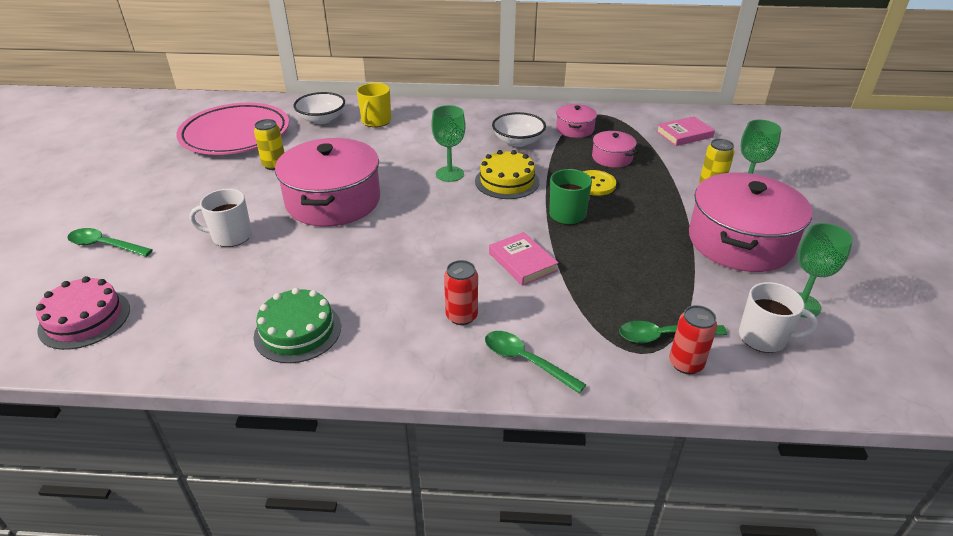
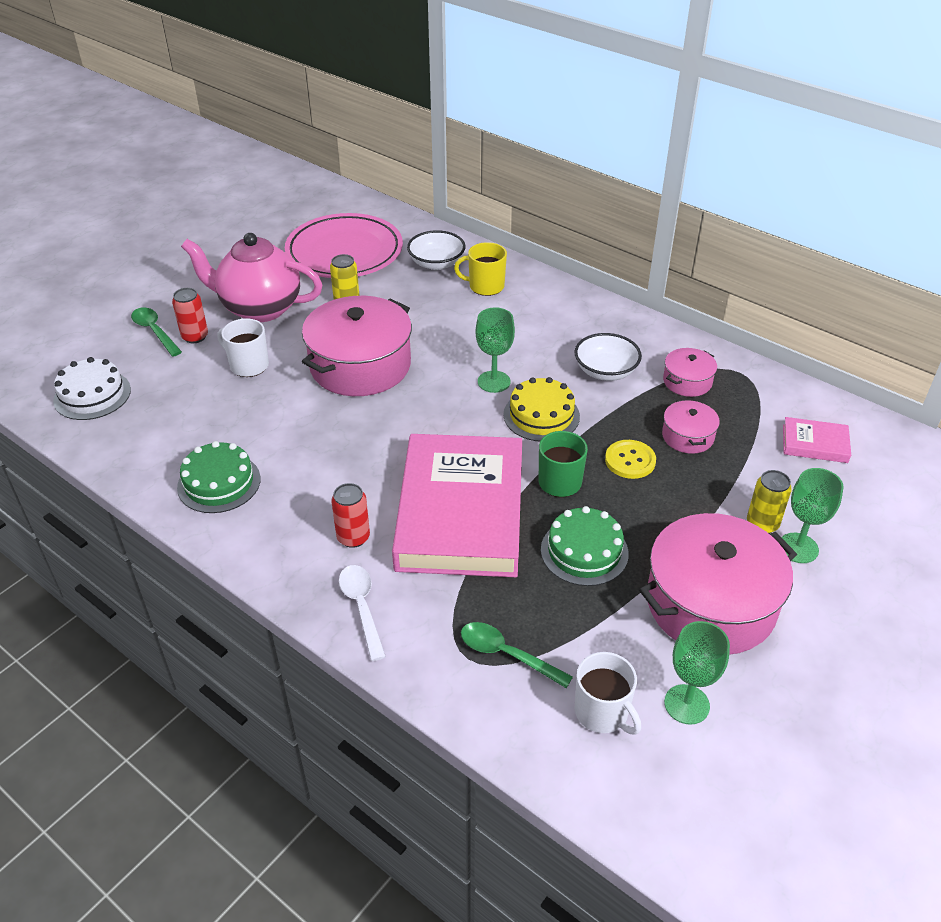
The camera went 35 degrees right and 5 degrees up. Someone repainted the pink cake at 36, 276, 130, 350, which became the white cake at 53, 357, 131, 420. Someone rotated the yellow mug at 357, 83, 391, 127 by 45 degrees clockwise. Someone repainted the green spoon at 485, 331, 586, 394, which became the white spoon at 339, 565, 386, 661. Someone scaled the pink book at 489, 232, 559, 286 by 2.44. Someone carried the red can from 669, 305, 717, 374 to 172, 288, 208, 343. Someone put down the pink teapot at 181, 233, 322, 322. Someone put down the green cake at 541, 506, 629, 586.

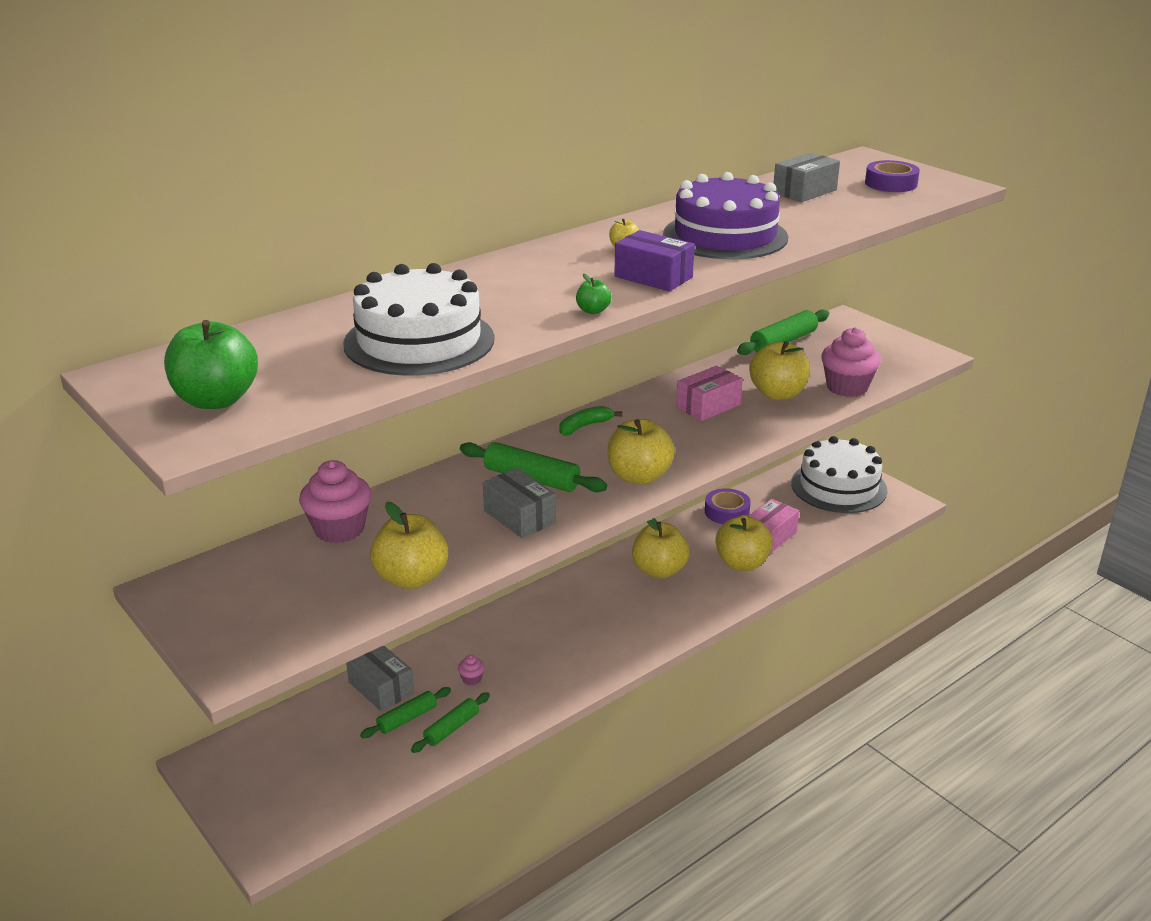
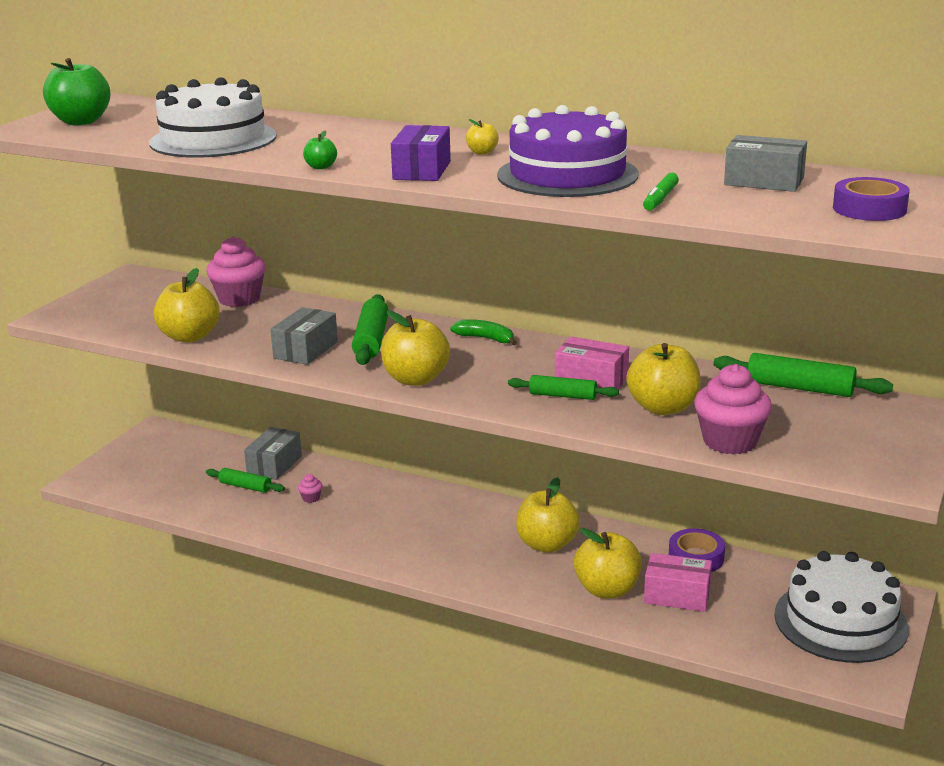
The camera went 65 degrees right and 5 degrees down. Someone carried the green rolling pin from 411, 692, 490, 753 to 508, 375, 619, 400. Someone put down the green marker at 643, 173, 679, 210.

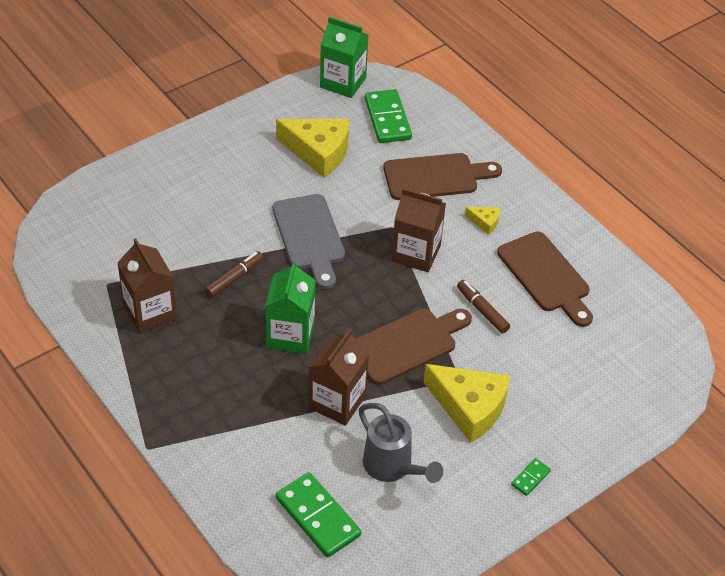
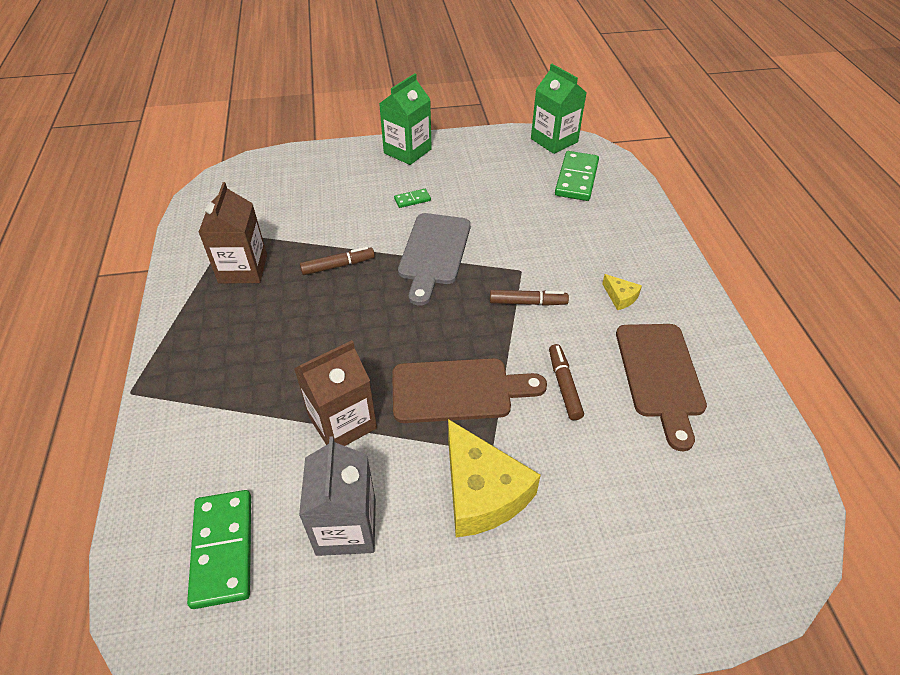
The camera went 30 degrees right and 0 degrees up. Someone carried the green carton from 265, 261, 316, 354 to 379, 73, 432, 165. Someone took away the yellow cheese at 276, 119, 349, 178. Someone swapped the grey watering can at 359, 403, 443, 483 for the grey carton at 299, 436, 376, 556. Someone took away the brown cutting board at 383, 153, 502, 200. Someone swapped the brown carton at 392, 188, 446, 272 for the brown marker at 490, 290, 569, 306. Someone carried the green domino from 511, 458, 551, 496 to 394, 189, 431, 208.

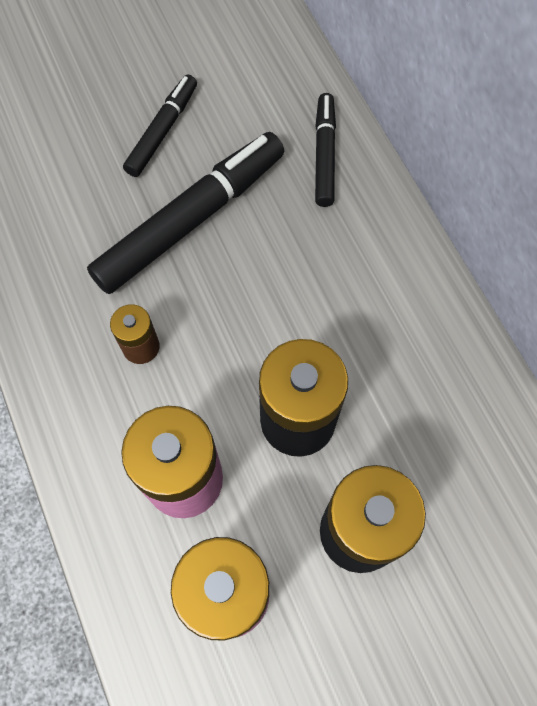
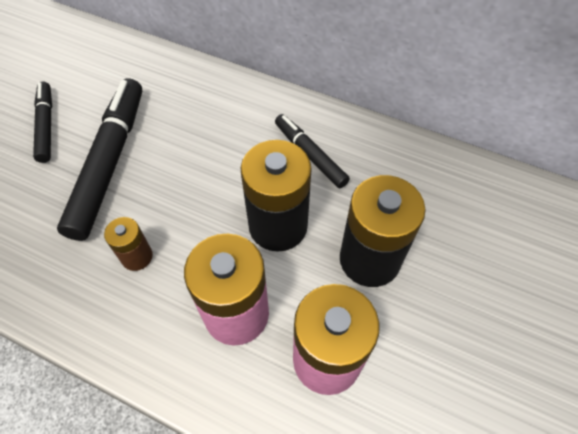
The camera went 40 degrees left and 10 degrees down. Someone carried the black marker from 315, 93, 336, 207 to 275, 114, 350, 188.

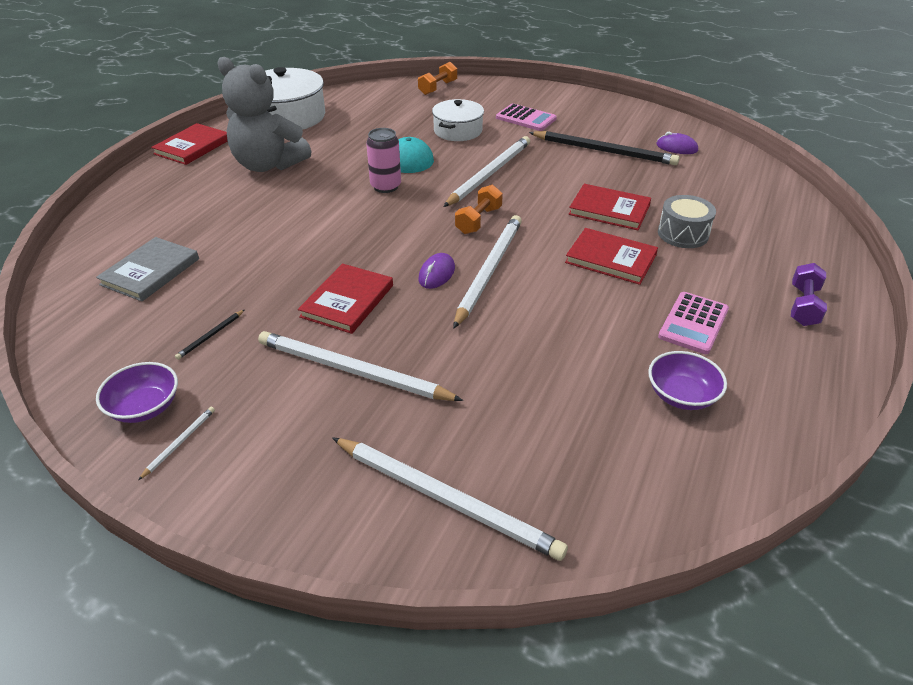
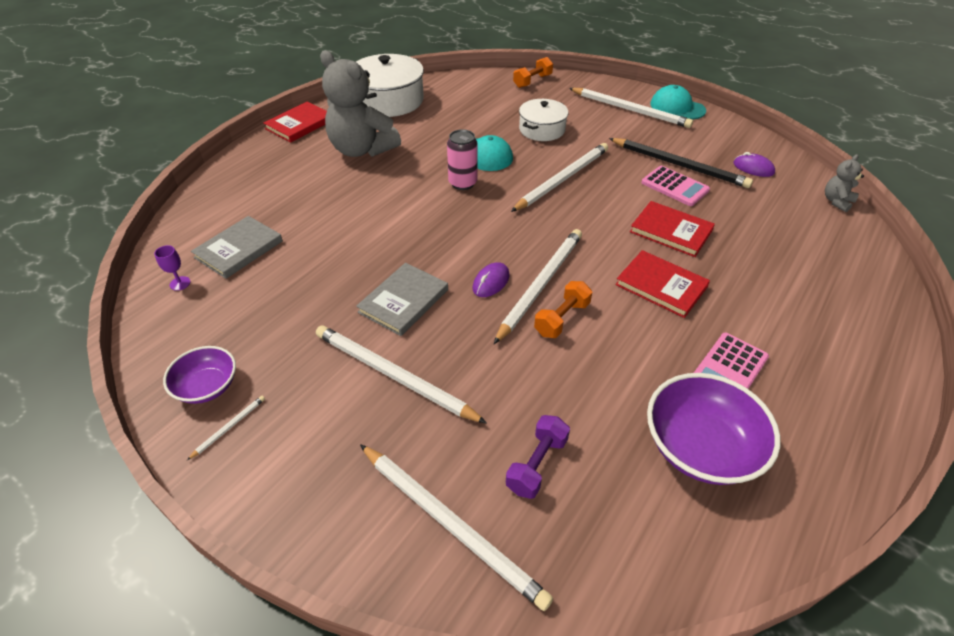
The camera went 10 degrees right and 5 degrees up. Someone took away the black pencil at 175, 310, 244, 360. Someone repainted the red book at 298, 263, 393, 334, which became the grey book at 356, 263, 448, 336. Someone carried the orange dumbbell from 455, 185, 503, 234 to 534, 281, 592, 338. Someone carried the pink calculator from 496, 103, 557, 131 to 641, 166, 710, 206. Someone scaled the purple bowl at 648, 351, 727, 410 by 1.67. Someone took away the grey drum at 658, 195, 716, 248. Someone carried the purple dumbbell from 791, 263, 827, 326 to 506, 415, 570, 499. Someone put down the purple goblet at 154, 245, 191, 291. Someone put down the white pencil at 569, 88, 693, 128. Someone put down the turquoise cap at 650, 85, 706, 120. Someone put down the grey teddy bear at 825, 154, 864, 212.

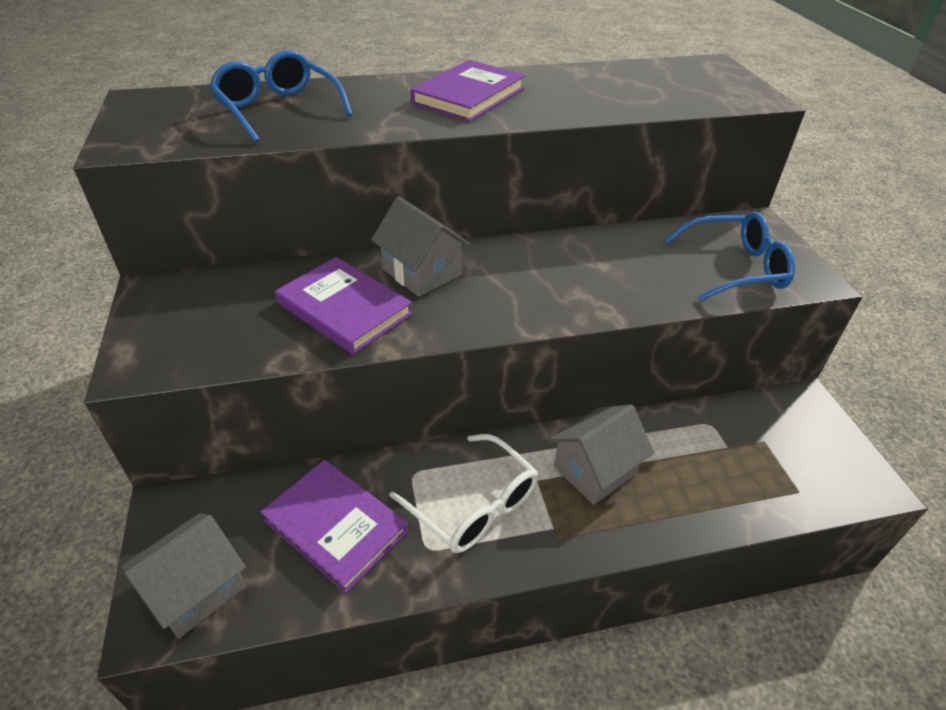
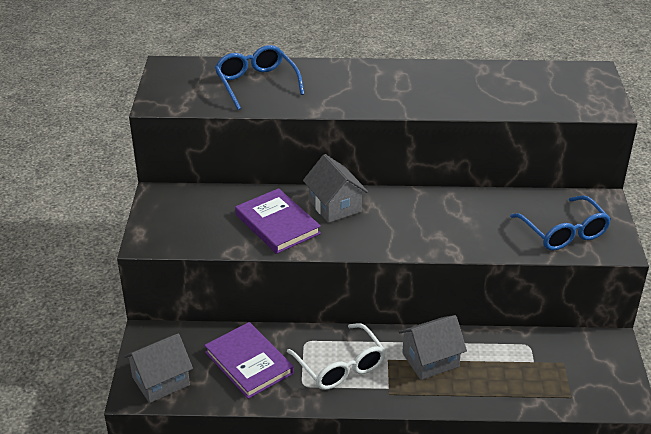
The camera went 15 degrees right and 5 degrees down. Someone took away the purple book at 410, 60, 525, 122. Someone rotated the blue glasses at 664, 211, 795, 301 by 60 degrees clockwise.

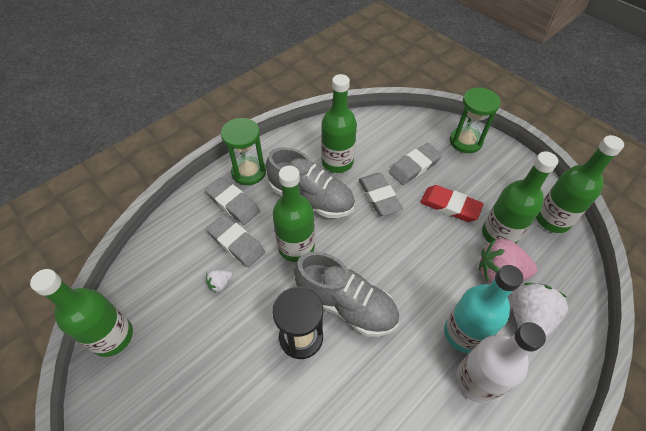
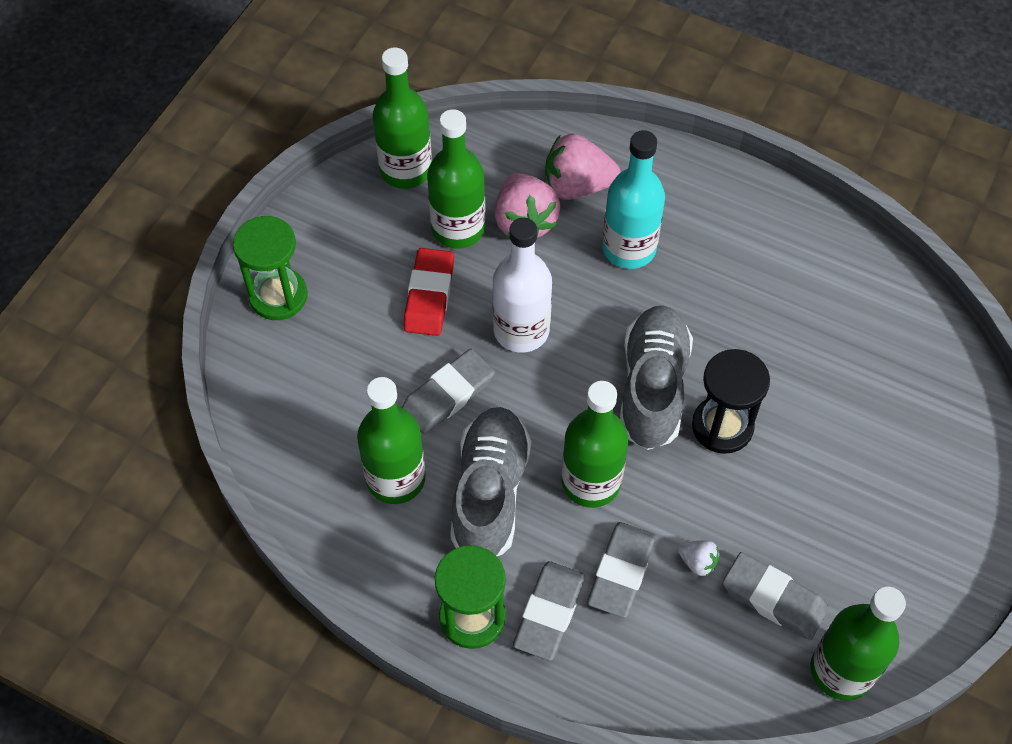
The camera went 110 degrees left and 5 degrees up. Someone carried the grey eraser from 389, 143, 442, 185 to 722, 552, 828, 640. Someone carried the white bottle from 456, 322, 546, 403 to 493, 218, 552, 353. Someone repainted the white strawberry at 511, 283, 568, 337, which became the pink strawberry at 545, 134, 621, 200.

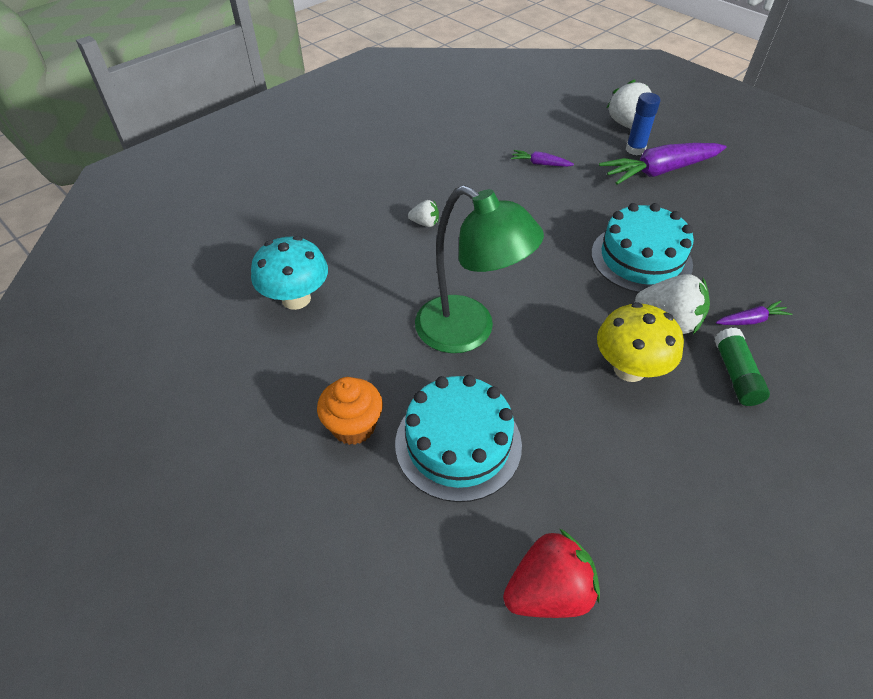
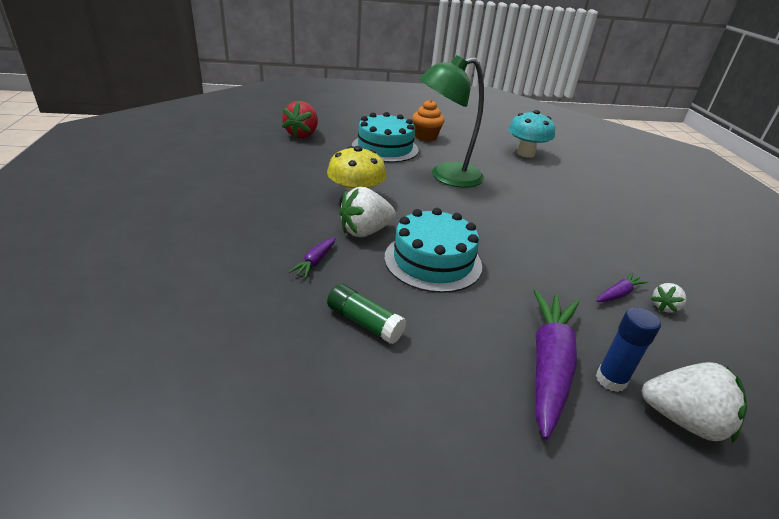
The camera went 125 degrees right and 15 degrees down. Someone carried the white strawberry from 408, 200, 439, 227 to 651, 283, 686, 313. Someone carried the green glue stick from 714, 328, 770, 406 to 327, 284, 406, 344.

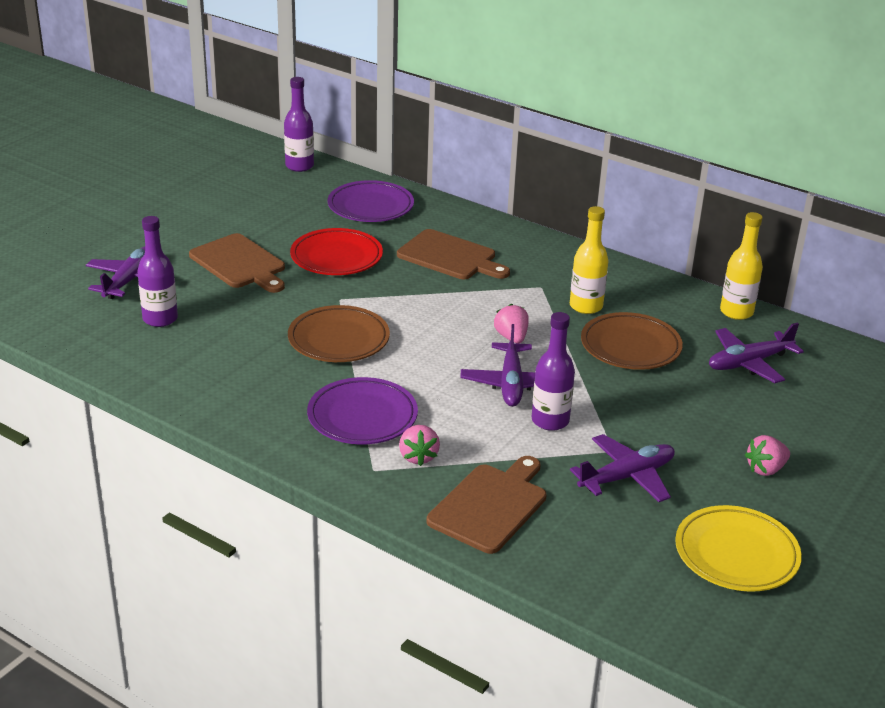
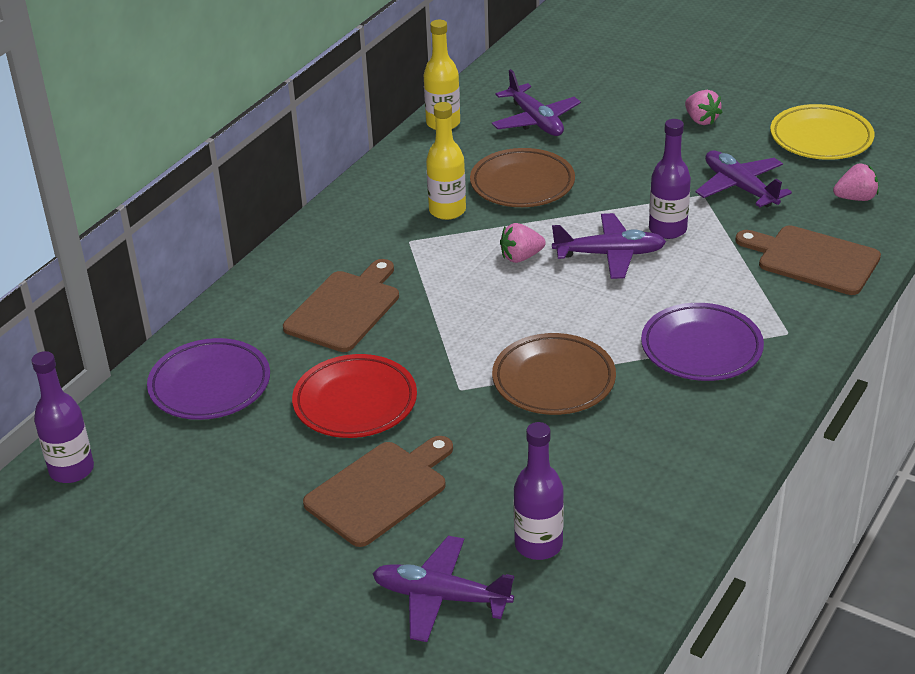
The camera went 90 degrees left and 5 degrees up. Someone carried the pink strawberry from 399, 425, 440, 466 to 833, 164, 879, 201.

